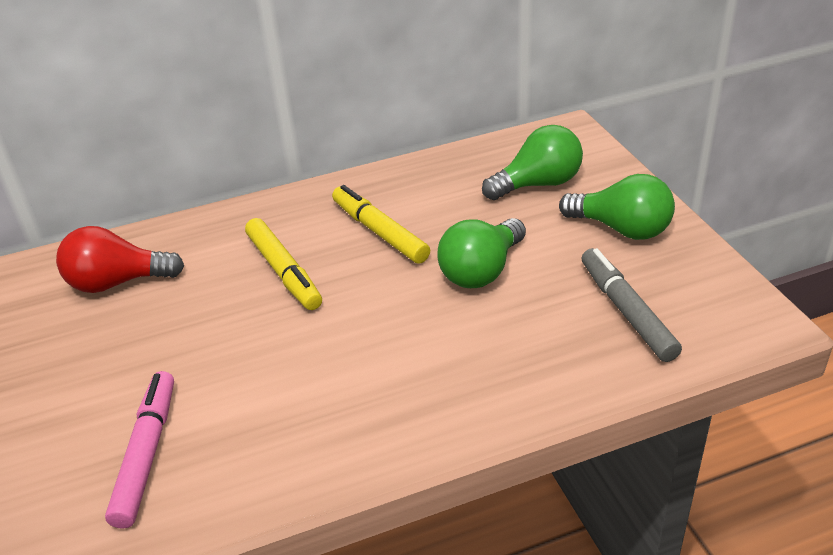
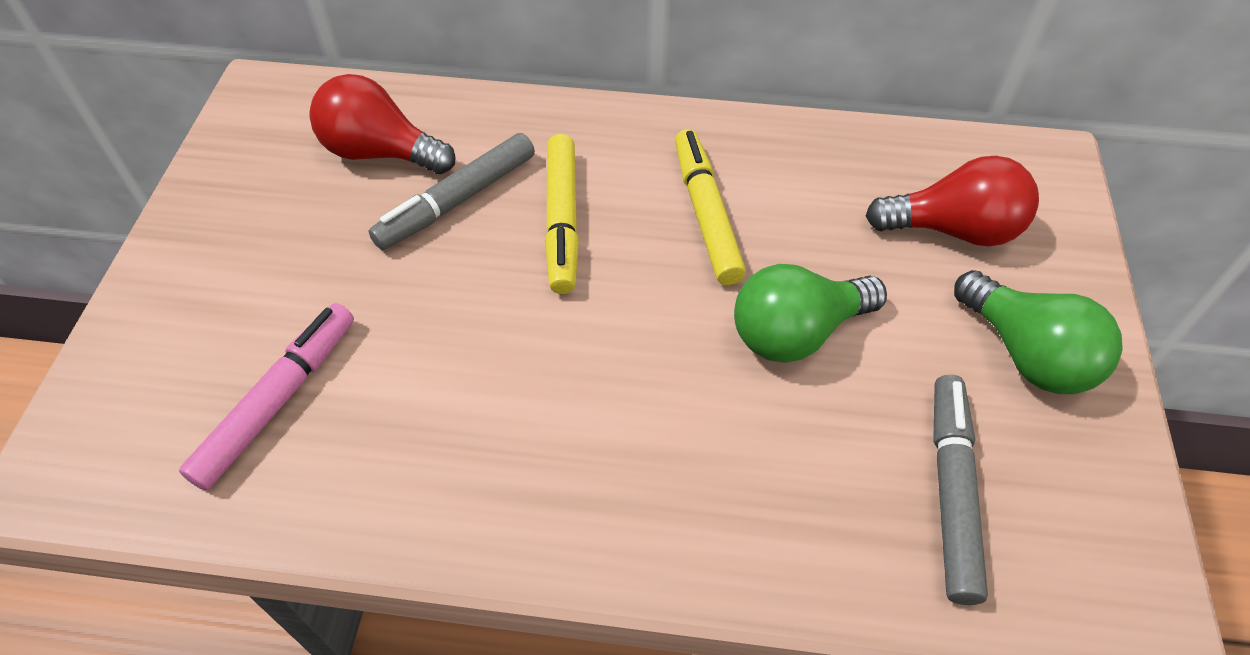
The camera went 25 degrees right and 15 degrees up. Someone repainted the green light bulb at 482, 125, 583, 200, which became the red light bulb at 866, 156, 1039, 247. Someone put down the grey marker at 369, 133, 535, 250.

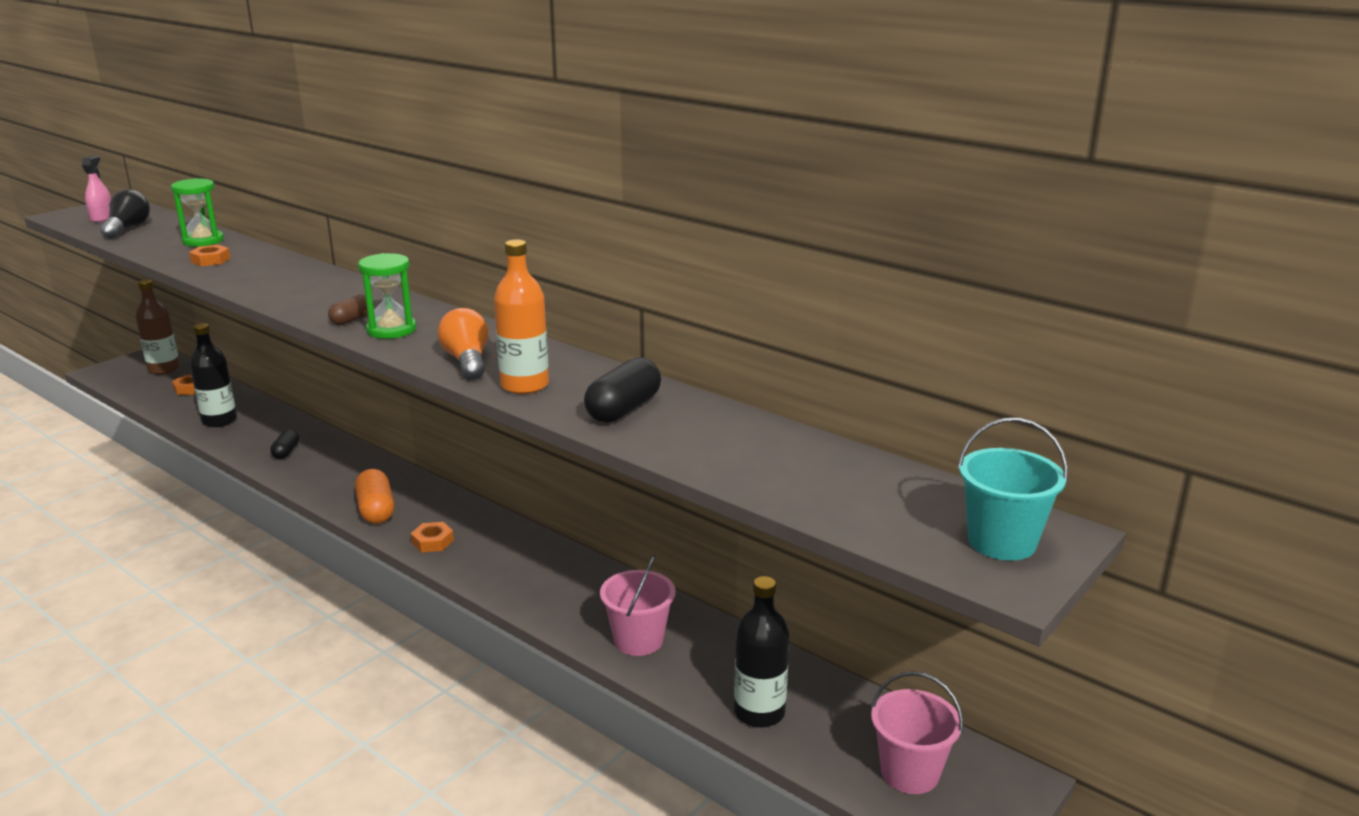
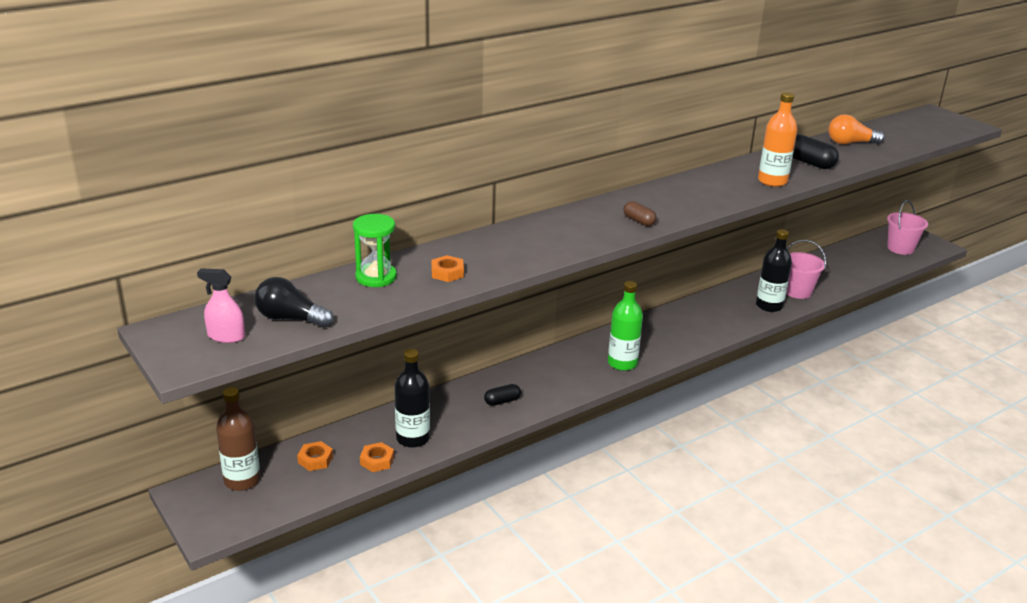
The camera went 75 degrees left and 5 degrees up. Someone rotated the black capsule at 270, 429, 299, 459 by 45 degrees counterclockwise. Someone swapped the orange capsule at 355, 469, 394, 524 for the green bottle at 608, 281, 643, 371. Someone took away the green hourglass at 358, 253, 416, 339. Someone carried the orange nut from 411, 522, 454, 552 to 360, 442, 394, 472. Someone carried the orange light bulb from 438, 308, 488, 380 to 828, 114, 885, 144. Someone carried the black bottle from 734, 576, 789, 728 to 756, 229, 792, 312. Someone took away the turquoise bucket at 957, 418, 1068, 561.

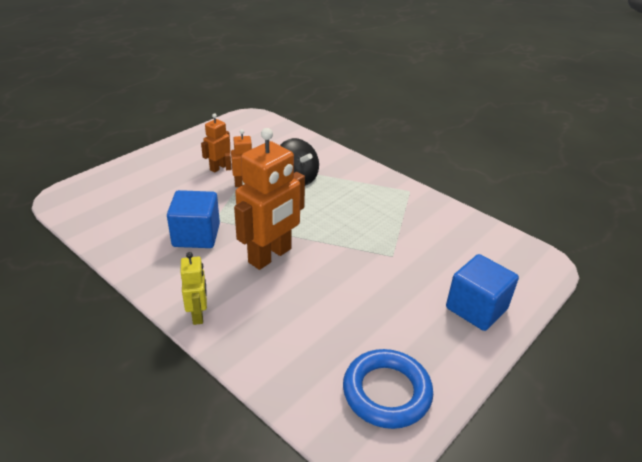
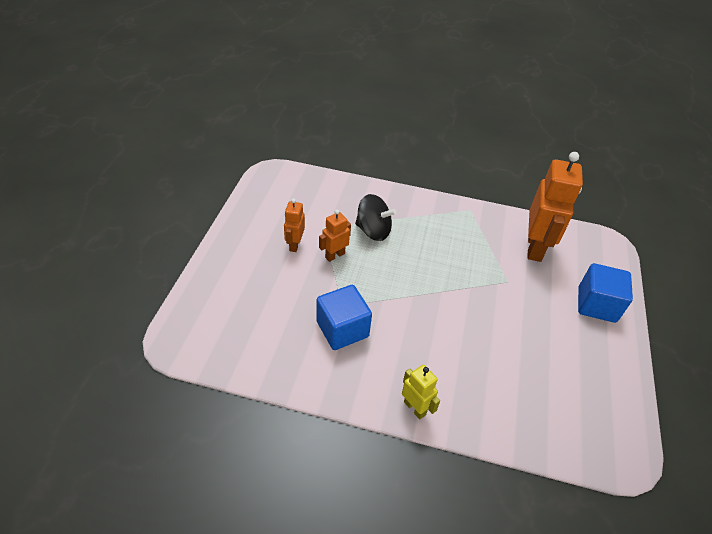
The camera went 30 degrees left and 10 degrees up. Someone carried the orange robot from 234, 128, 305, 270 to 527, 152, 583, 262. Someone took away the blue ring at 343, 349, 433, 429.

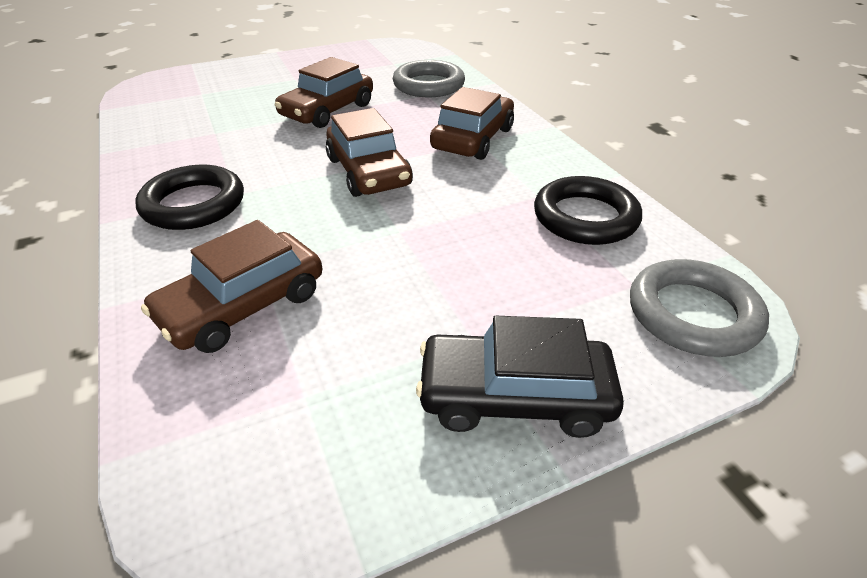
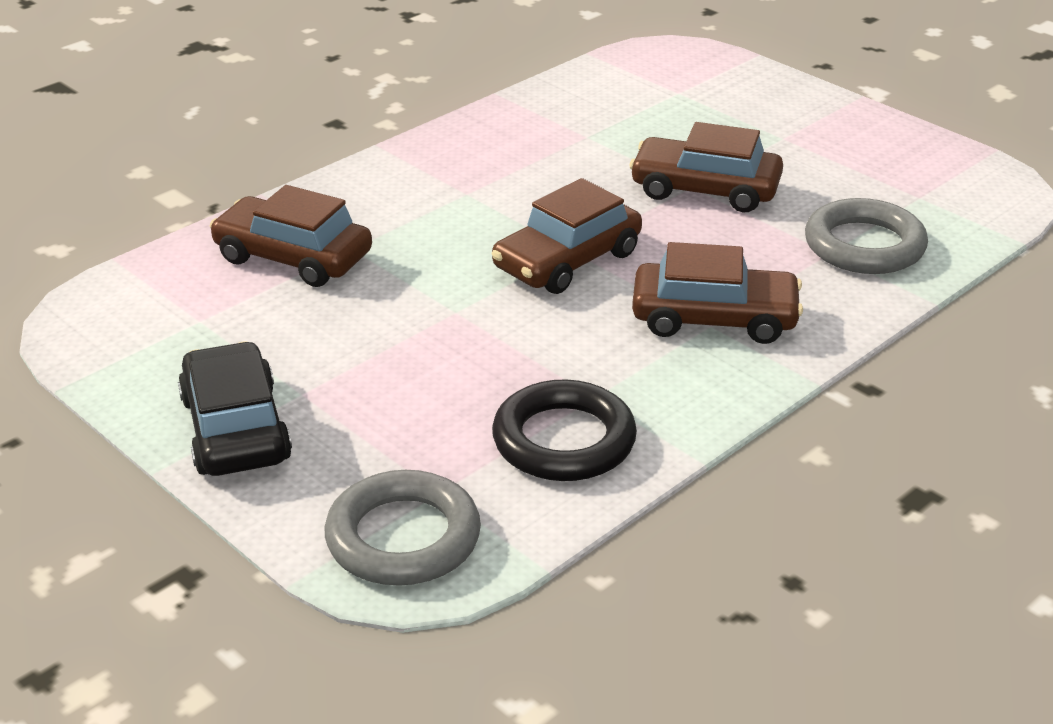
The camera went 70 degrees right and 5 degrees down. Someone took away the black ring at 136, 165, 244, 230.

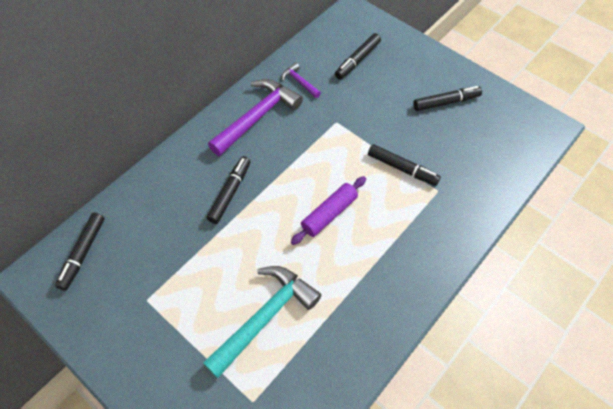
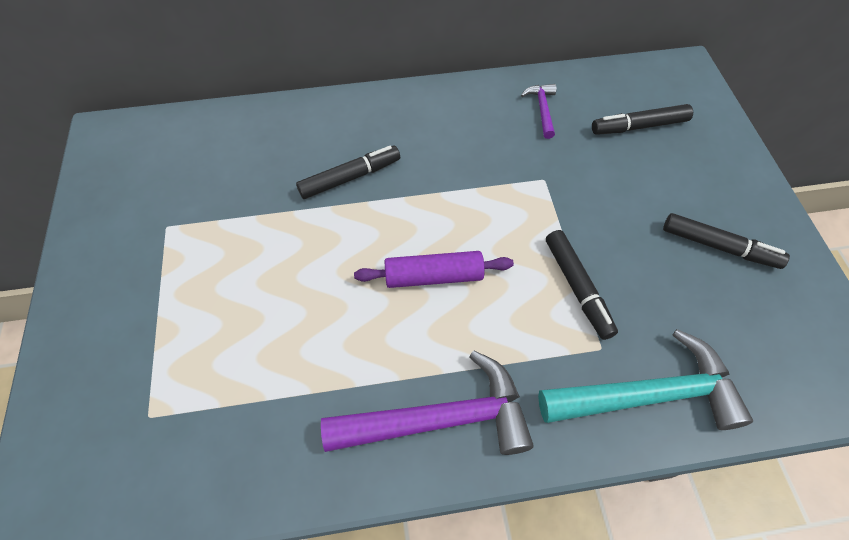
The camera went 40 degrees right and 0 degrees up. Someone took away the black marker at 55, 213, 105, 291. Someone carried the turquoise hammer from 203, 266, 321, 378 to 538, 329, 753, 430. Someone carried the purple hammer from 208, 79, 303, 156 to 321, 351, 534, 455.

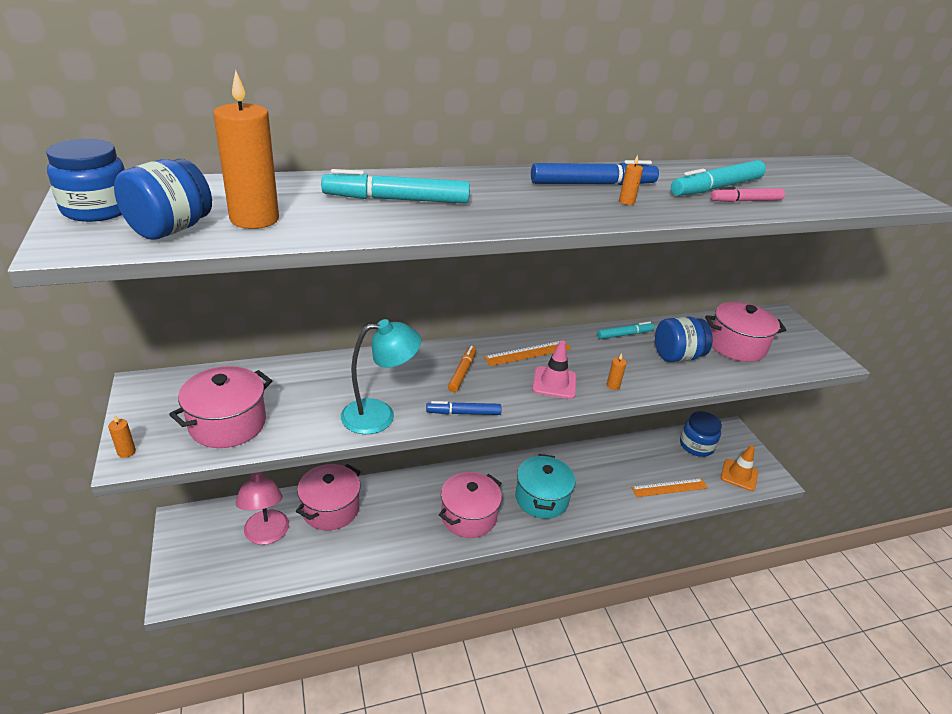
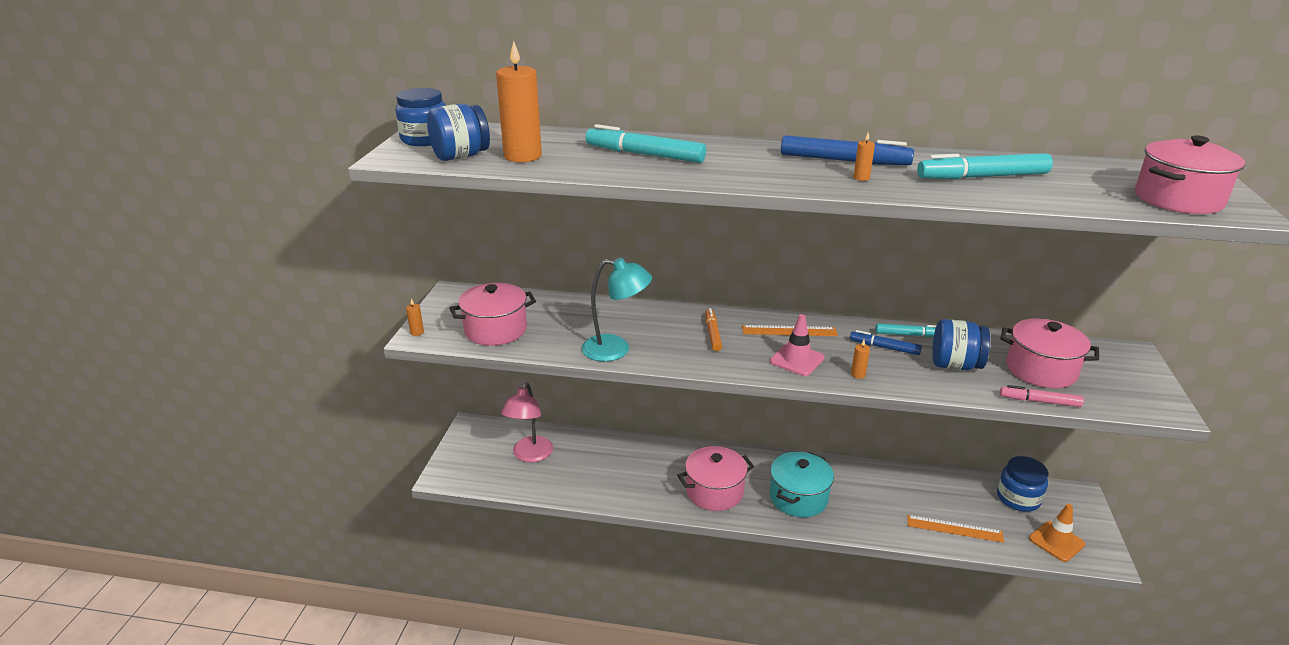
The camera went 30 degrees right and 5 degrees down. Someone carried the pink pot from 296, 464, 361, 531 to 1135, 135, 1245, 214. Someone carried the blue marker from 426, 401, 501, 415 to 850, 330, 922, 355. Someone rotated the orange marker at 448, 346, 476, 392 by 45 degrees counterclockwise. Someone carried the pink marker from 711, 187, 785, 202 to 1000, 385, 1084, 407.

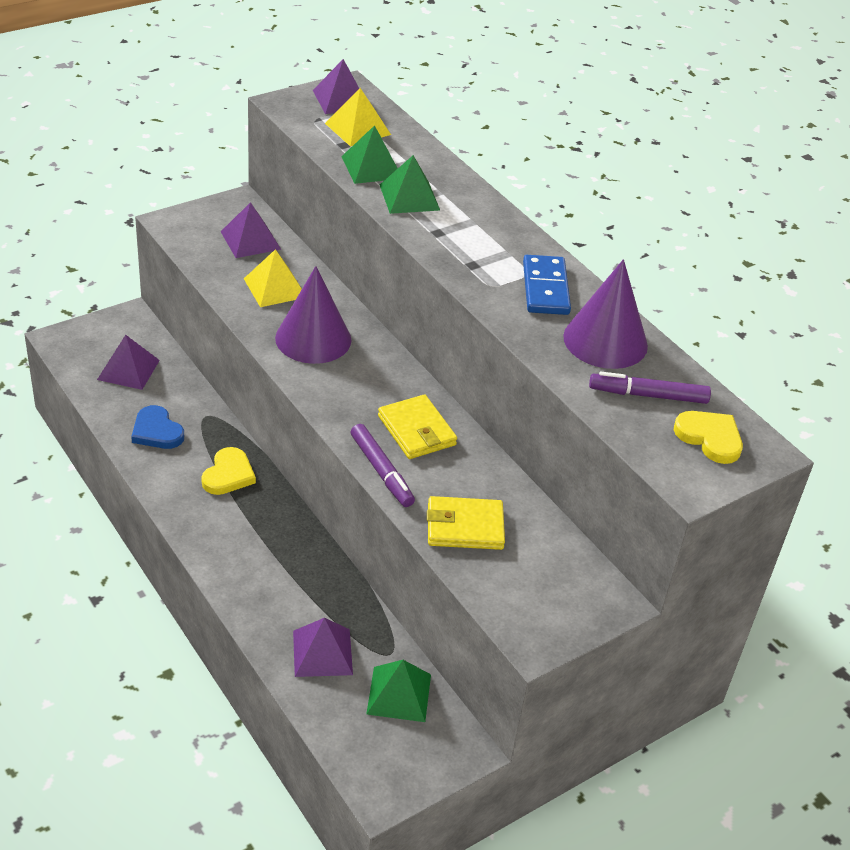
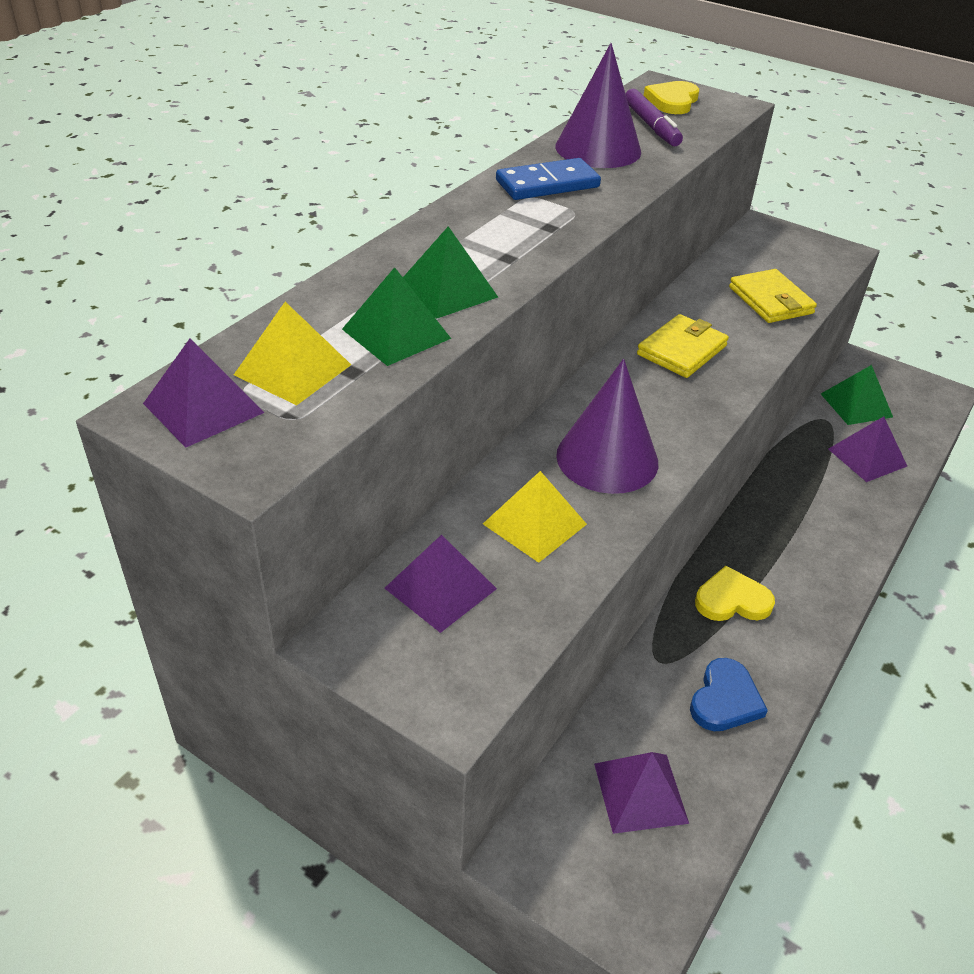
The camera went 110 degrees left and 0 degrees up. Someone took away the purple marker at 351, 424, 415, 507.

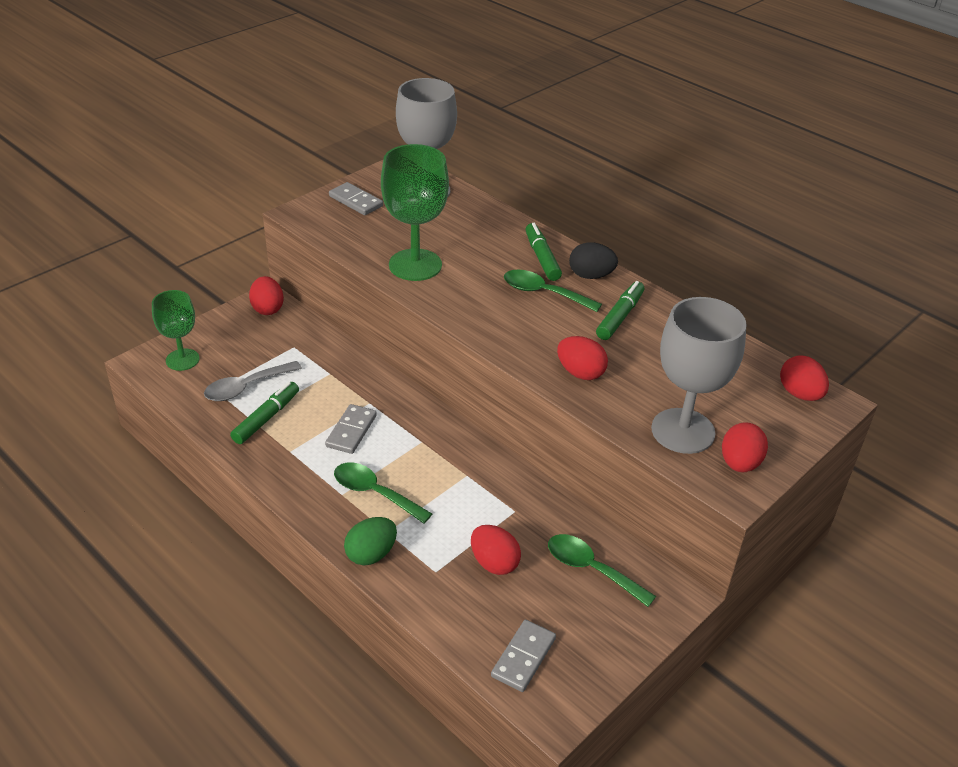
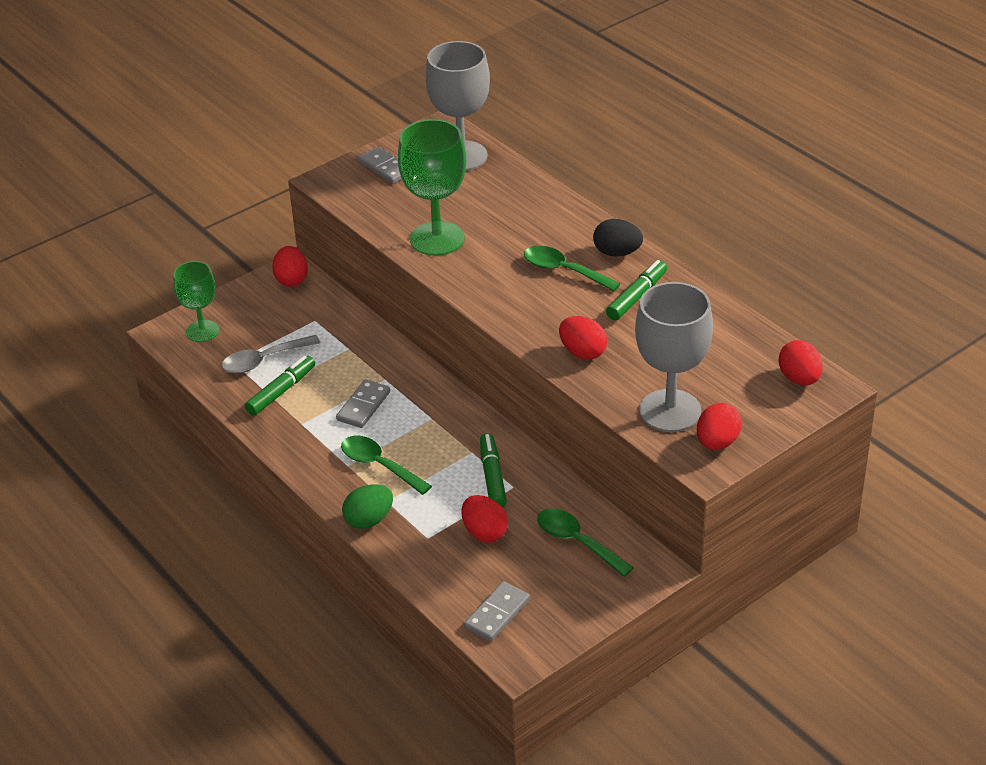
The camera went 10 degrees right and 0 degrees up. Someone carried the green marker from 525, 223, 562, 281 to 480, 433, 507, 508.

